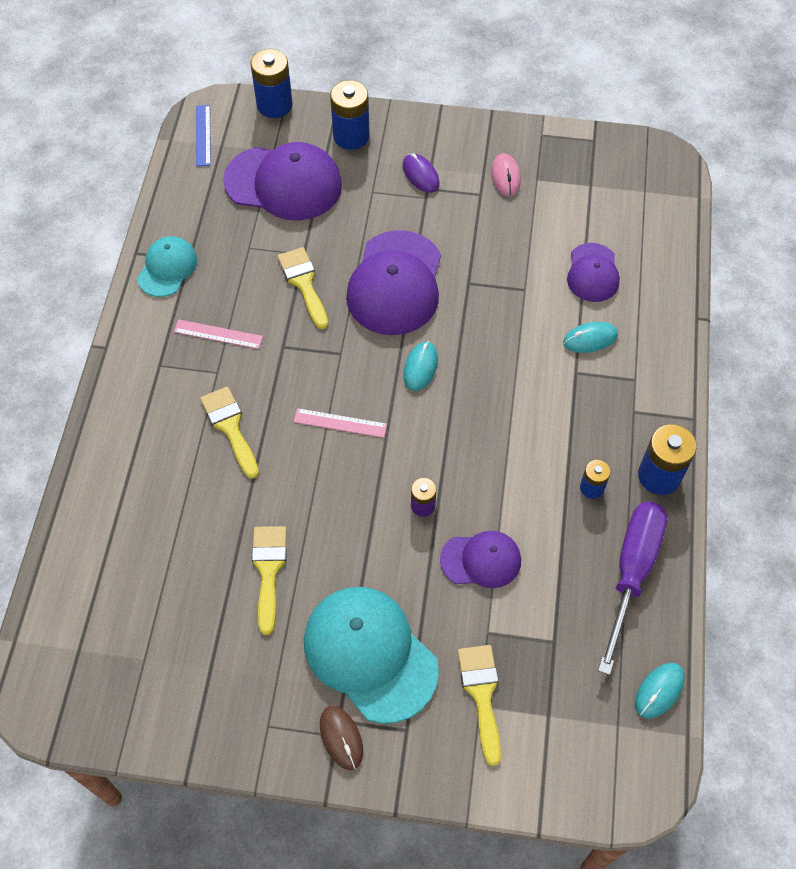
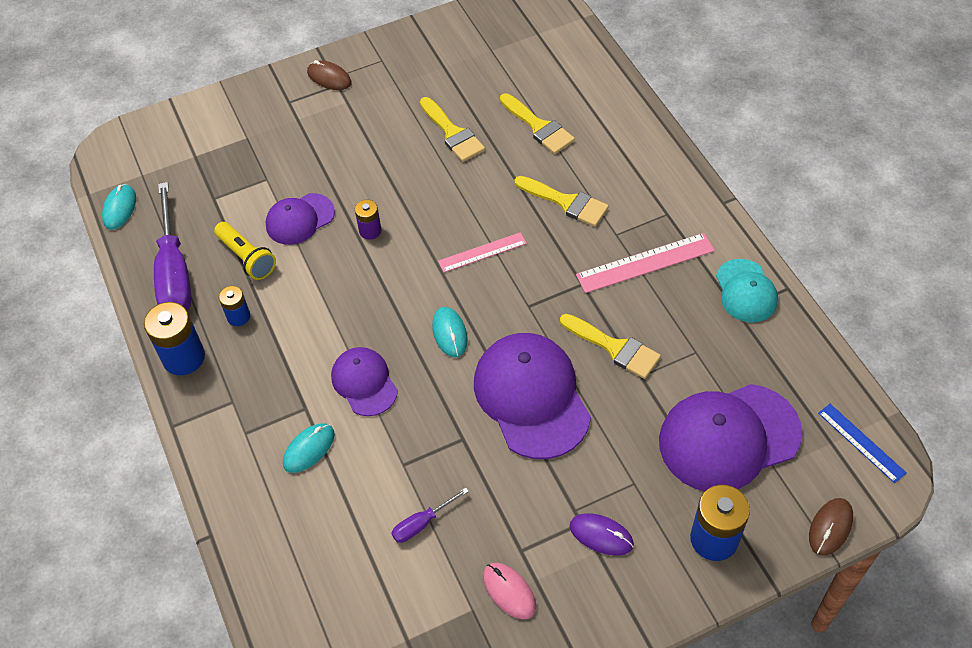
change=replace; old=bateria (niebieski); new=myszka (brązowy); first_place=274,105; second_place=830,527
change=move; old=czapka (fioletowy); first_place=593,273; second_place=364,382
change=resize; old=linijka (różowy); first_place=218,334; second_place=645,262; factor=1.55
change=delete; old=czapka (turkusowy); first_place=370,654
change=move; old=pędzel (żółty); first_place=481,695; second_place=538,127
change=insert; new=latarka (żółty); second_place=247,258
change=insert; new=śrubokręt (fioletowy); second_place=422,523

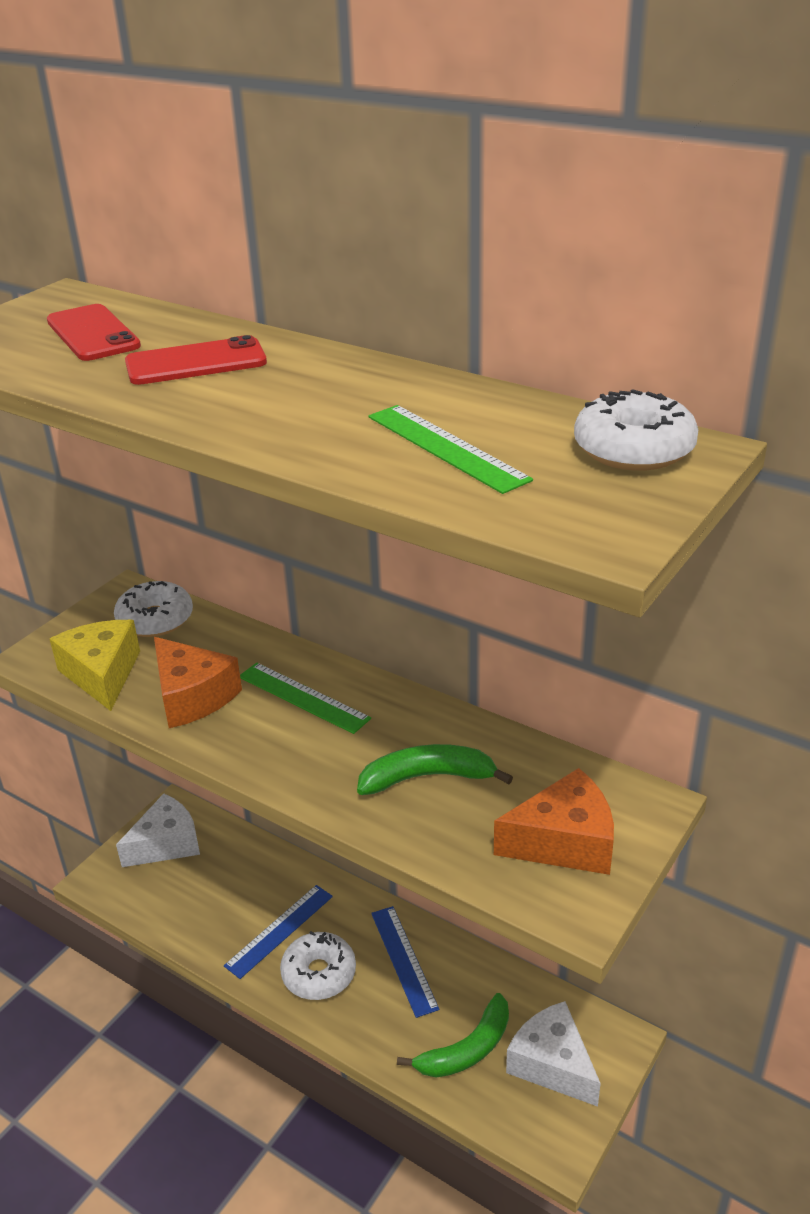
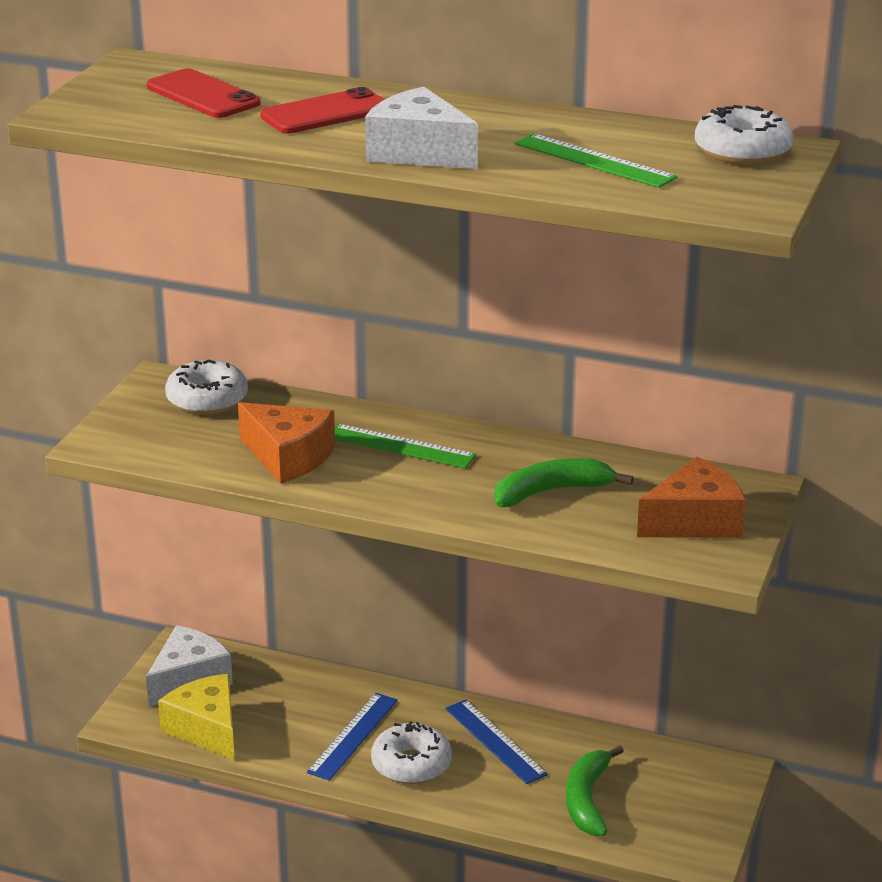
change=move; old=ser (żółty); first_place=102,674; second_place=206,729
change=rotate; old=banan (zielony); first_place=467,1049; second_place=587,800; degrees=150
change=move; old=ser (biały); first_place=552,1064; second_place=418,152

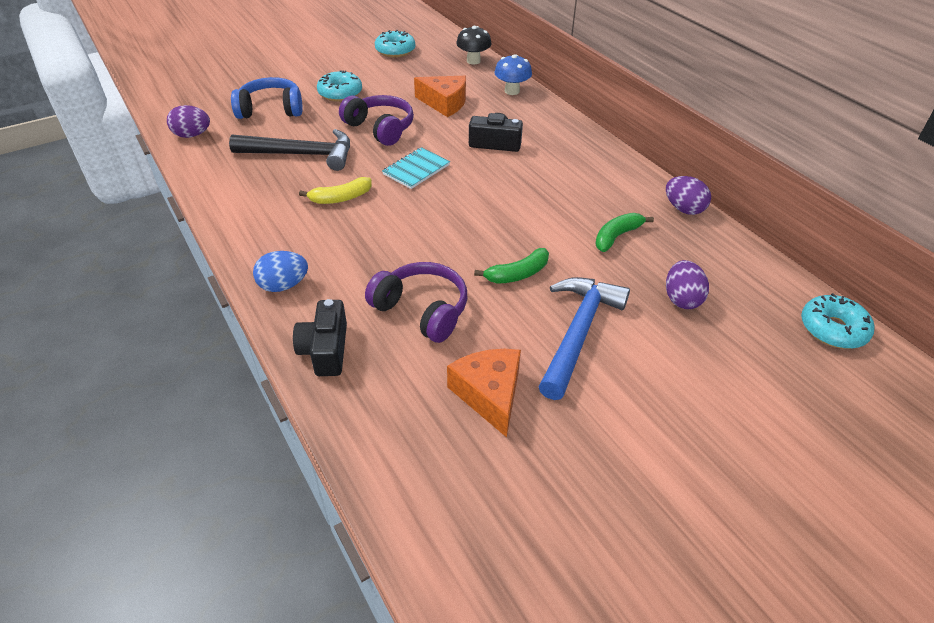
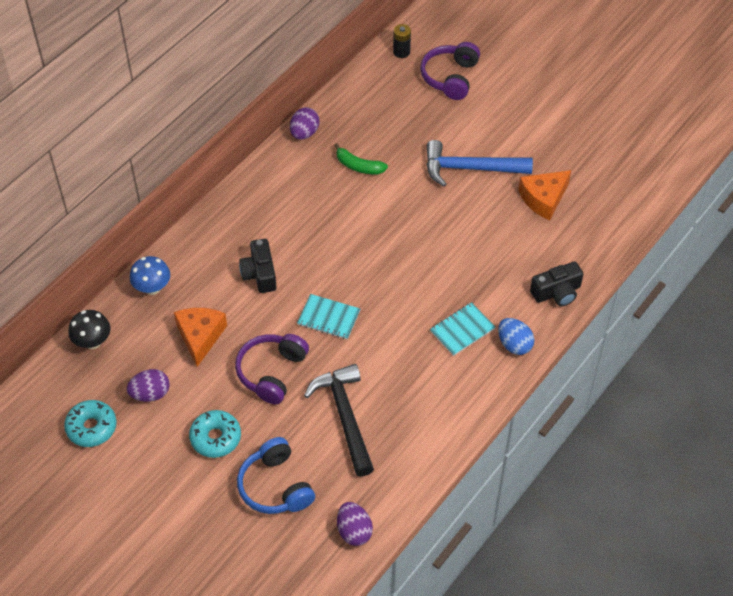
change=delete; old=banan (żółty); first_place=341,198
change=delete; old=banan (zielony); first_place=517,274
change=move; old=jajko (fioletowy); first_place=681,299; second_place=150,394
change=move; old=słuchawki (fioletowy); first_place=422,310; second_place=450,77
change=replace; old=donut (turkusowy); new=bateria (czarny); first_place=832,329; second_place=401,52
change=insert; new=zeszyt (turkusowy); second_place=462,330

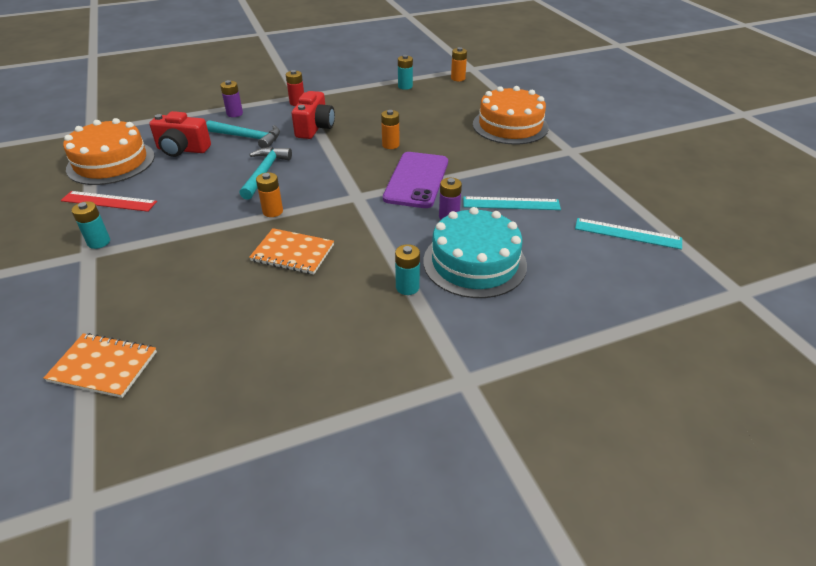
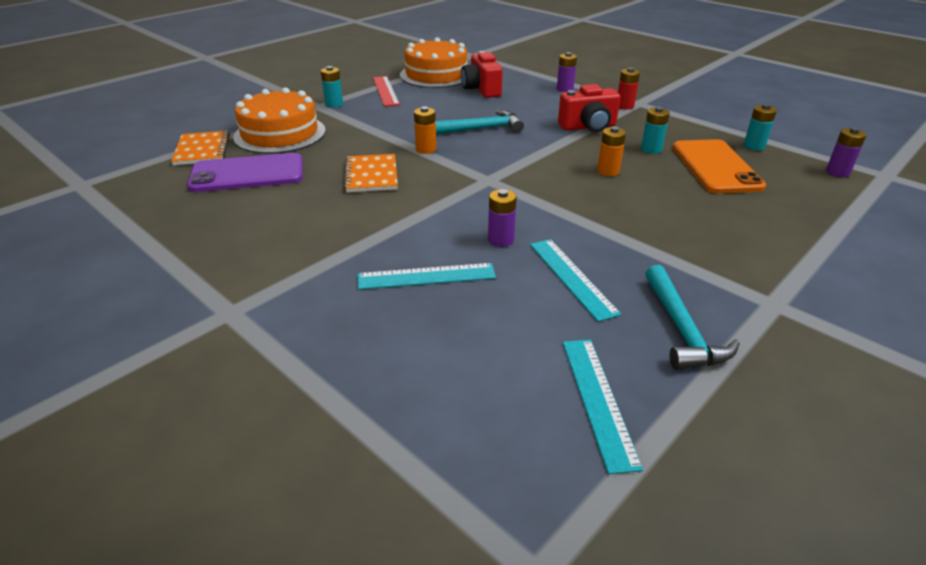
change=recolor; old=bateria (pomarańczowy); new=bateria (fioletowy); first_place=458,78; second_place=837,172
change=move; old=tort (pomarańczowy); first_place=510,126; second_place=280,134
change=move; old=młotek (turkusowy); first_place=248,137; second_place=681,328
change=move; old=telefon (fioletowy); first_place=416,180; second_place=247,174
change=replace; old=tort (turkusowy); new=linijka (turkusowy); first_place=474,262; second_place=426,276
change=move; old=bateria (turkusowy); first_place=407,287; second_place=651,149
change=insert; new=telefon (pomarańczowy); second_place=716,167

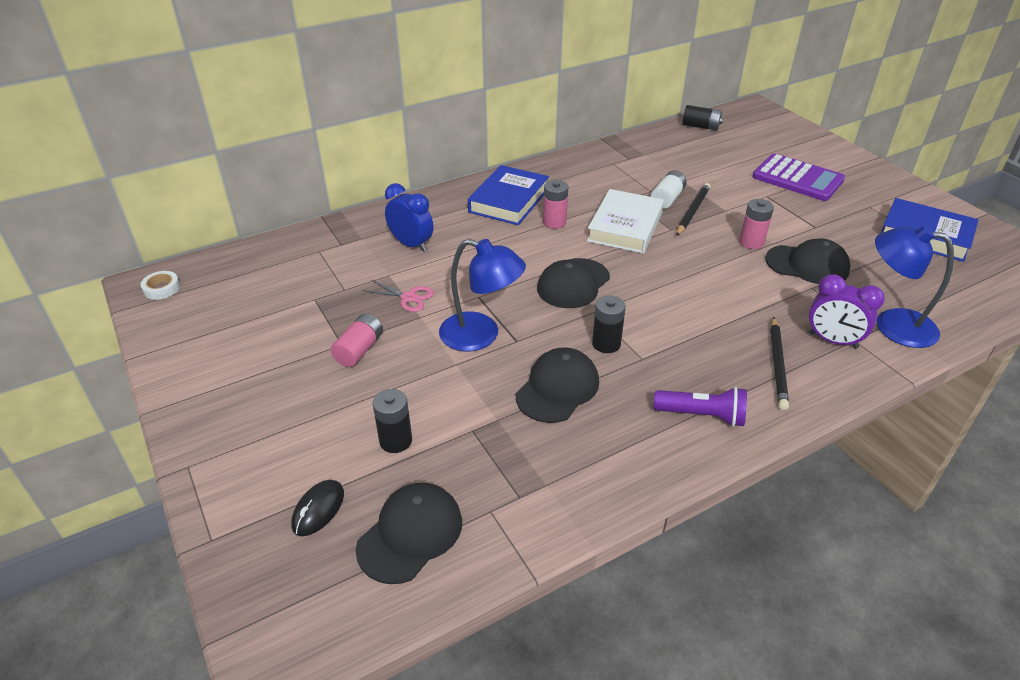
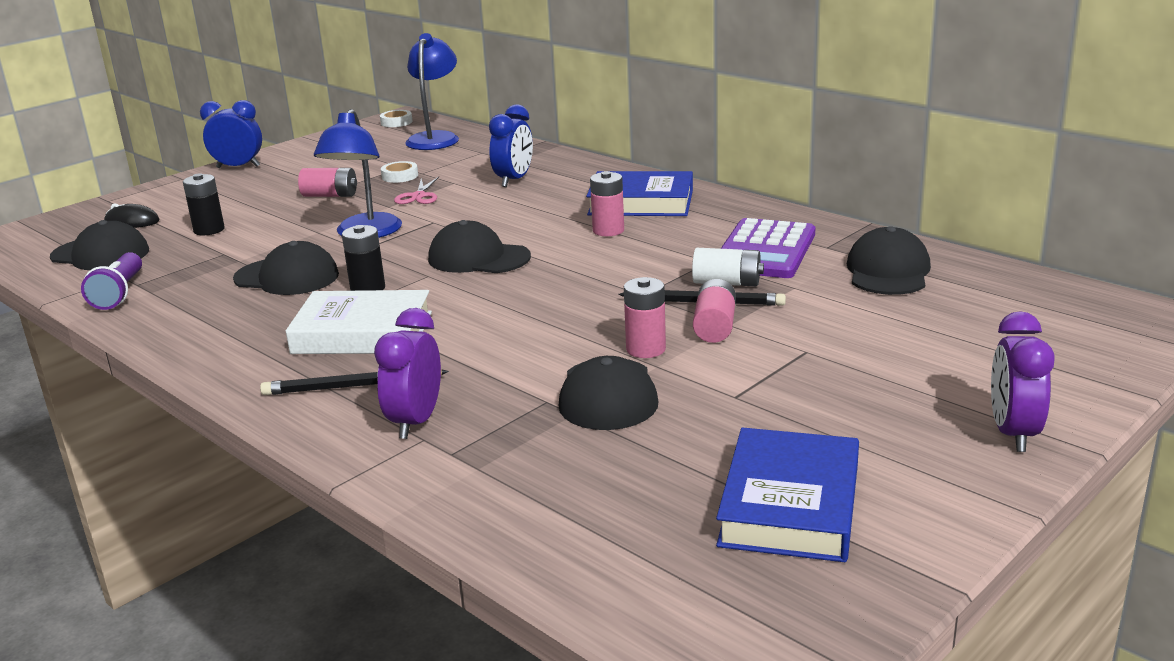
change=delete; old=bateria (czarny); first_place=701,127
change=move; old=kalkulator (fioletowy); first_place=797,178; second_place=765,251
change=move; old=książka (biały); first_place=625,227; second_place=362,333
change=move; old=lampka (niebieski); first_place=892,325; second_place=435,138
change=move; old=latarka (fioletowy); first_place=702,415; second_place=119,293
change=insert; new=budzik (niebieski); second_place=238,167
change=insert; new=taśma klejąca (biały); second_place=400,176
change=insert; new=czapka (czarny); second_place=888,271
change=insert; new=bateria (różowy); second_place=714,327
change=insert; new=budzik (fioletowy); second_place=1013,433

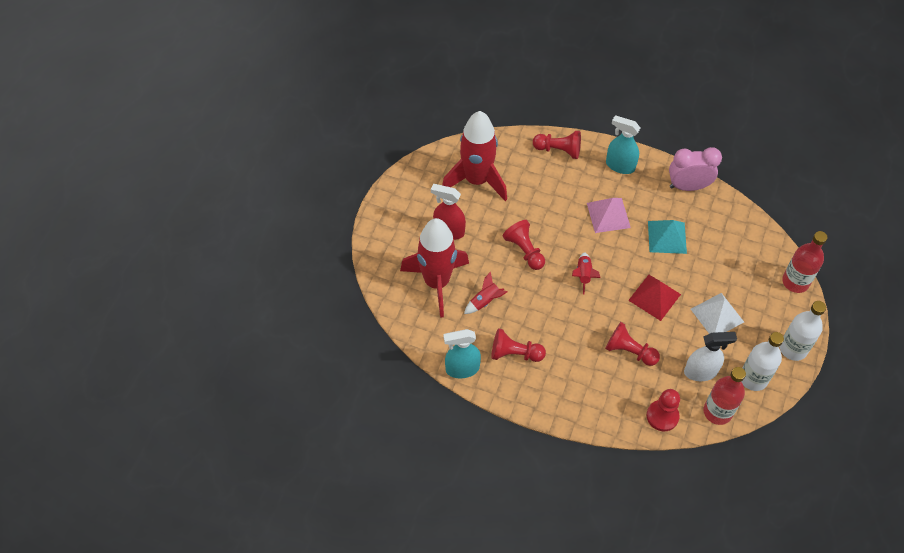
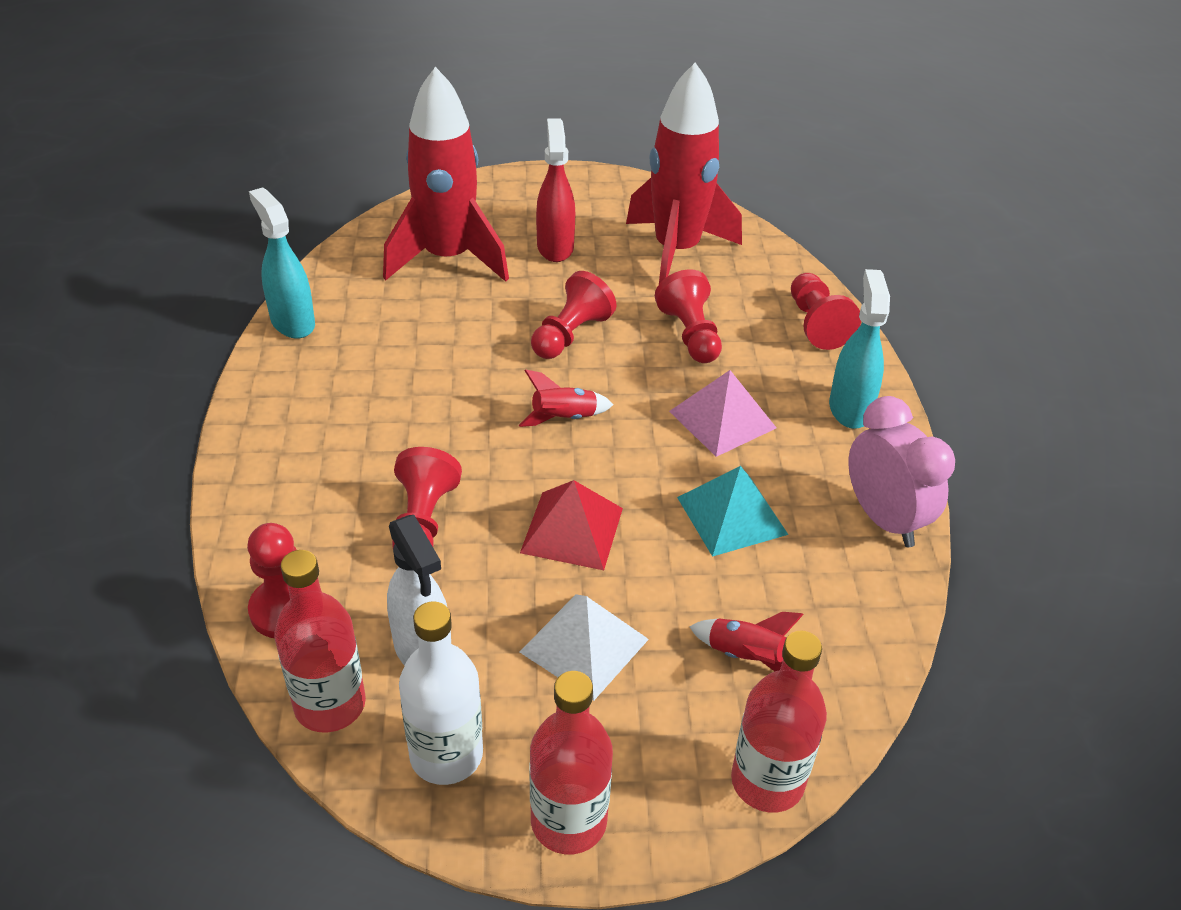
change=move; old=rakieta (czerwony); first_place=485,301; second_place=745,656
change=recolor; old=butelka (biały); new=butelka (czerwony); first_place=793,348; second_place=568,821
change=move; old=pionek (czerwony); first_place=514,353; second_place=690,335

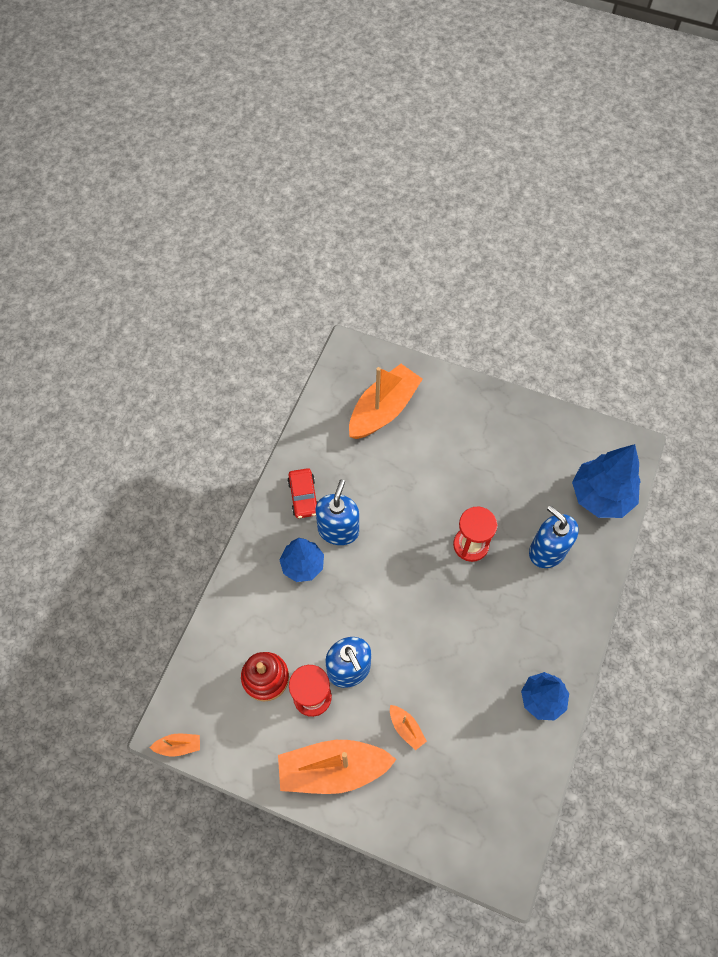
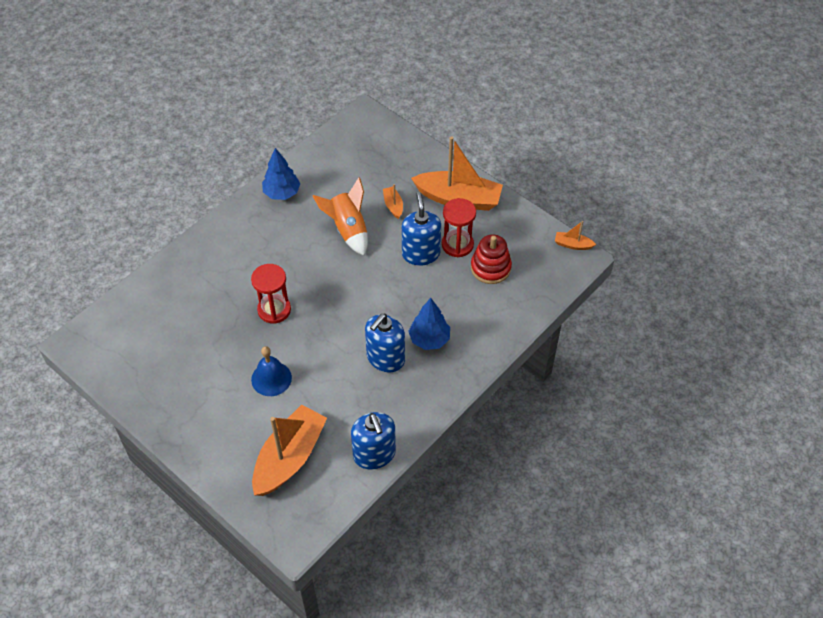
change=rotate; old=łódka (pomarańczowy); first_place=383,409; second_place=289,457; degrees=150
change=delete; old=drzewko (niebieski); first_place=601,496
change=delete; old=samochód (czerwony); first_place=303,496
change=move; old=dozownik mydła (niebieski); first_place=547,551; second_place=374,454
change=insert; new=rakieta (pomarańczowy); second_place=348,230
change=insert; new=dzwonek (niebieski); second_place=271,378

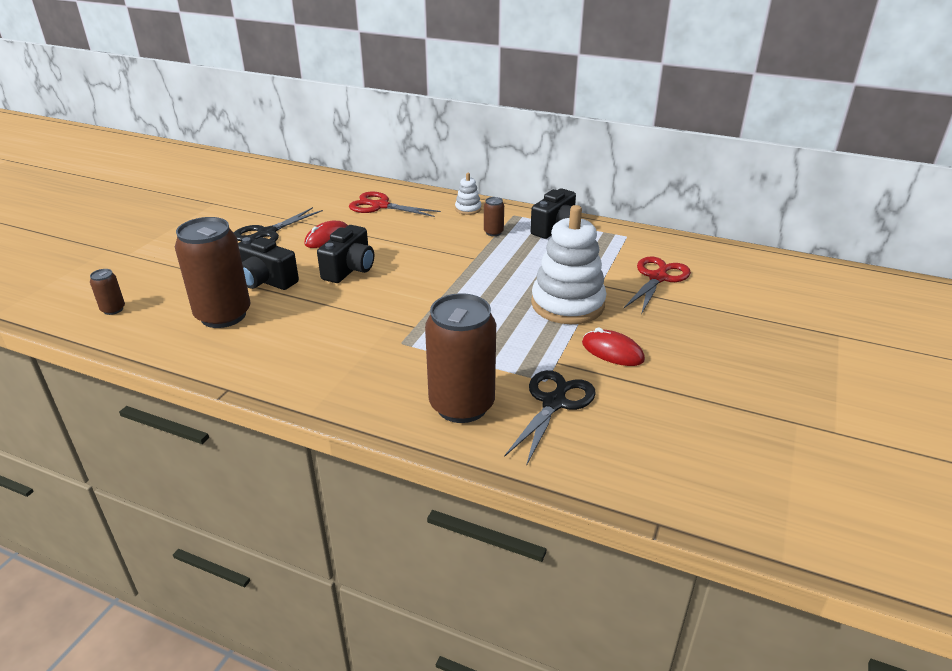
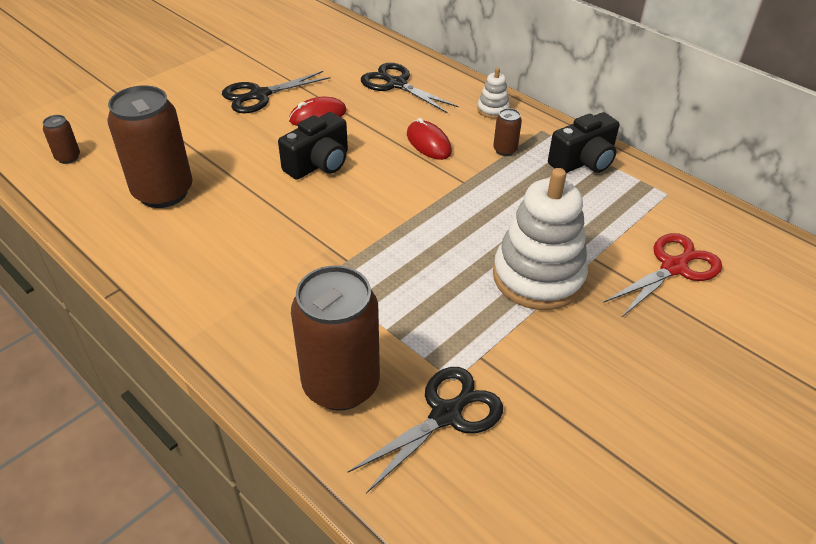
change=recolor; old=nożyczki (czerwony); new=nożyczki (czarny); first_place=380,206; second_place=396,84
change=delete; old=aparat fotograficzny (czarny); first_place=266,281
change=move; old=myszka (czerwony); first_place=612,351; second_place=428,143

